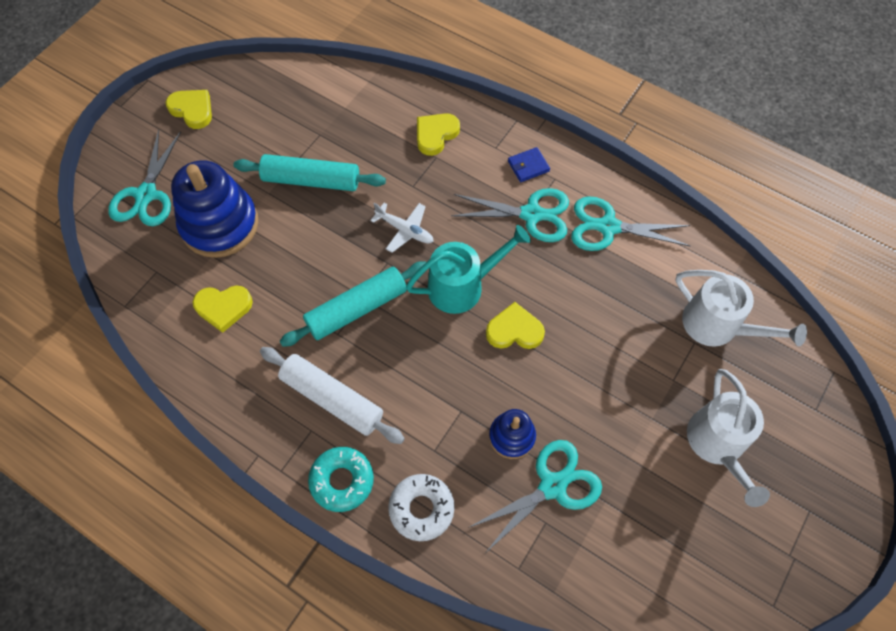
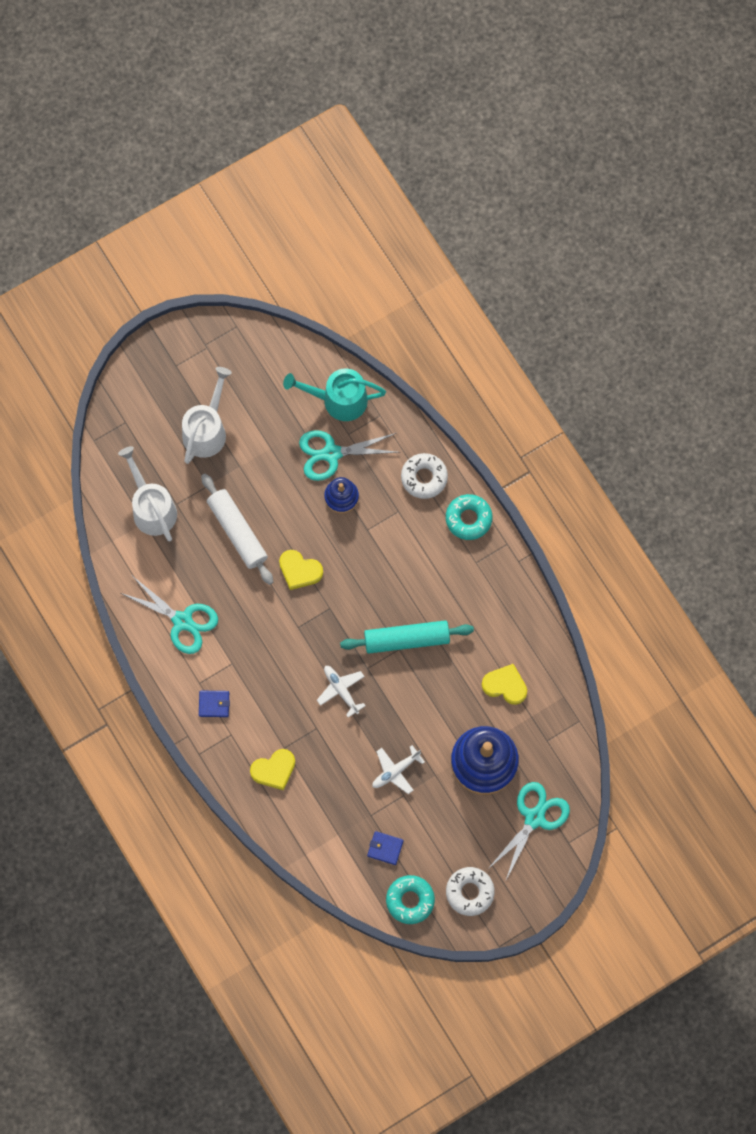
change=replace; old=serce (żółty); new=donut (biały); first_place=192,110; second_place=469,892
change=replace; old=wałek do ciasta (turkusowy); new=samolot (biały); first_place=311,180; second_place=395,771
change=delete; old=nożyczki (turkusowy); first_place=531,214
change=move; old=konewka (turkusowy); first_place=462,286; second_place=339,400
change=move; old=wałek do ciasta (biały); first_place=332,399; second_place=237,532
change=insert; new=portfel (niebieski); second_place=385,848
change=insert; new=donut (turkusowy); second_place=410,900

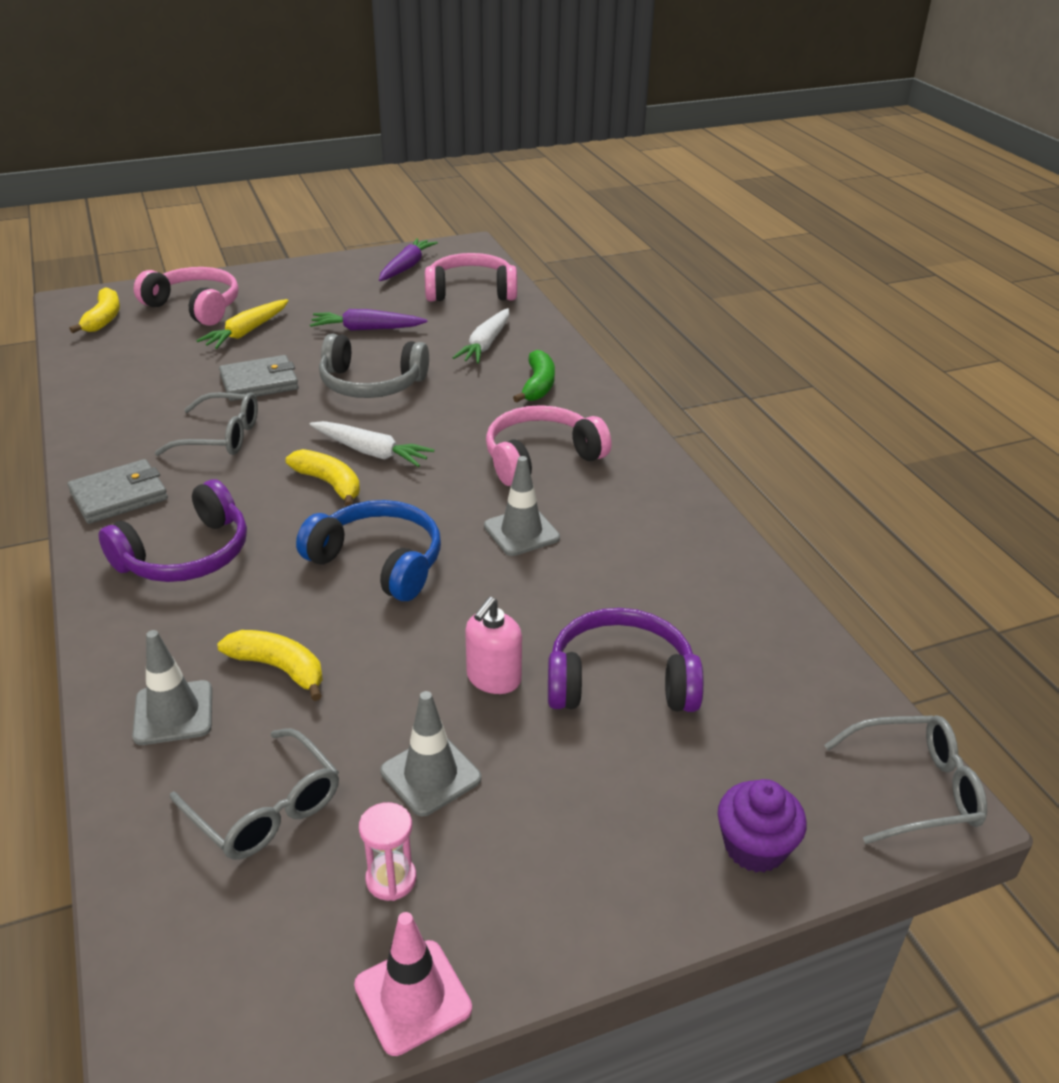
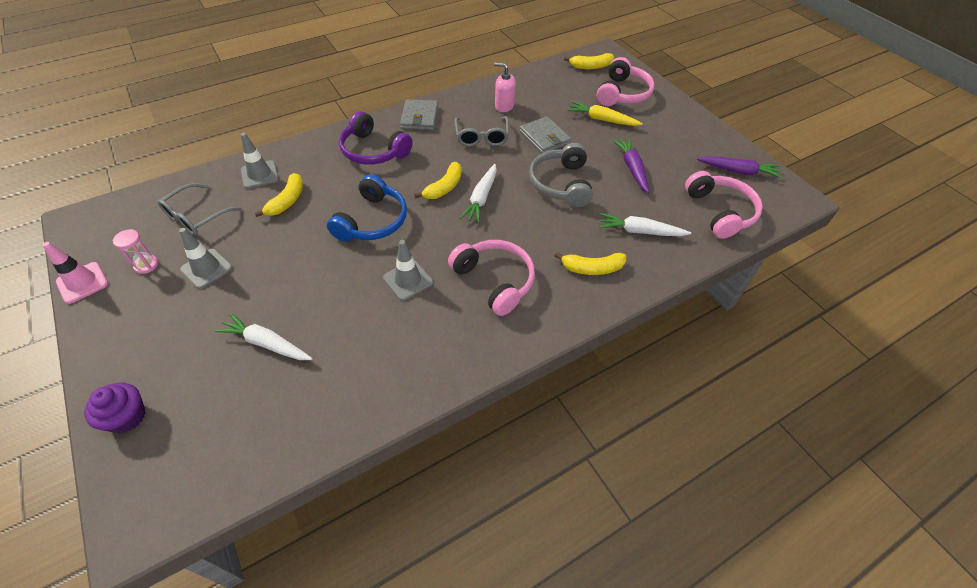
change=recolor; old=banan (zielony); new=banan (żółty); first_place=538,385; second_place=592,268
change=rotate; old=portfel (szary); first_place=119,496; second_place=419,117; degrees=45
change=move; old=dozownik mydła (różowy); first_place=493,678; second_place=504,106
change=replace; old=słuchawki (fioletowy); new=marchewka (biały); first_place=620,681; second_place=266,343
change=delete; old=okulary (szary); first_place=915,789

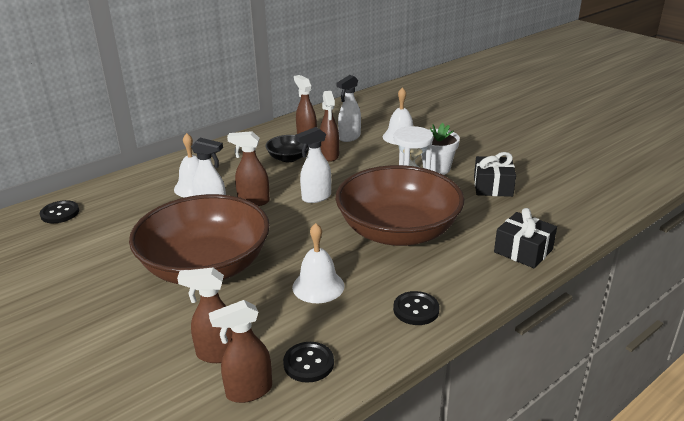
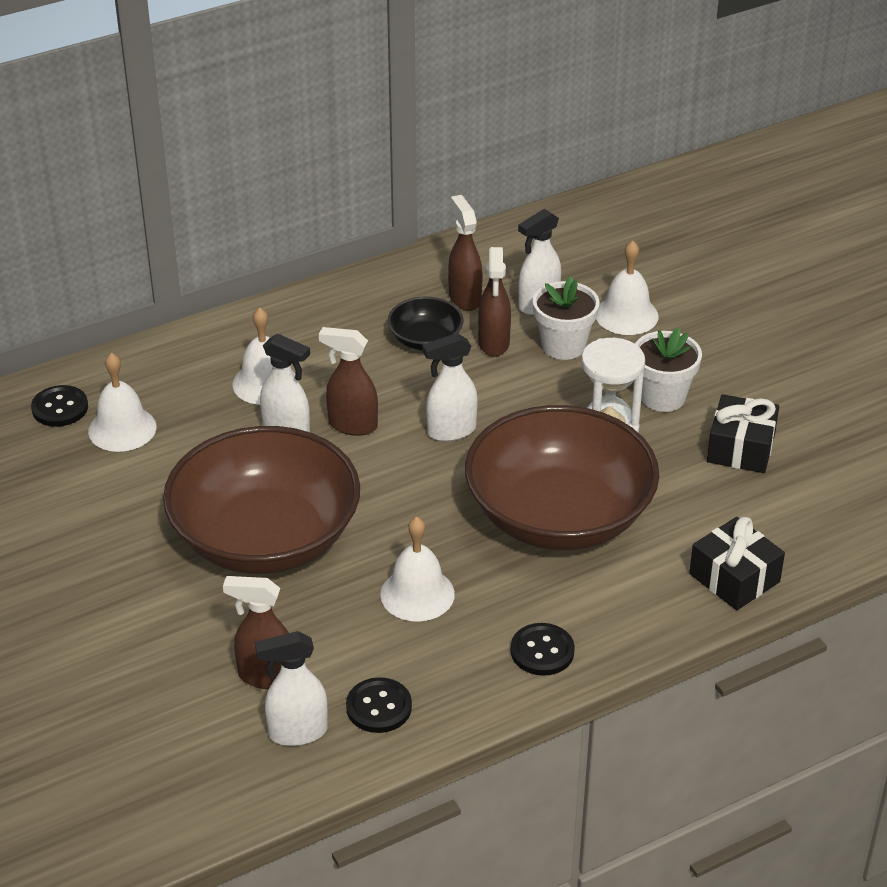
change=recolor; old=spryskiwacz (brązowy); new=spryskiwacz (biały); first_place=248,391; second_place=297,732
change=insert; new=doniczka (biały); second_place=563,346
change=insert; new=dzwonek (biały); second_place=122,429

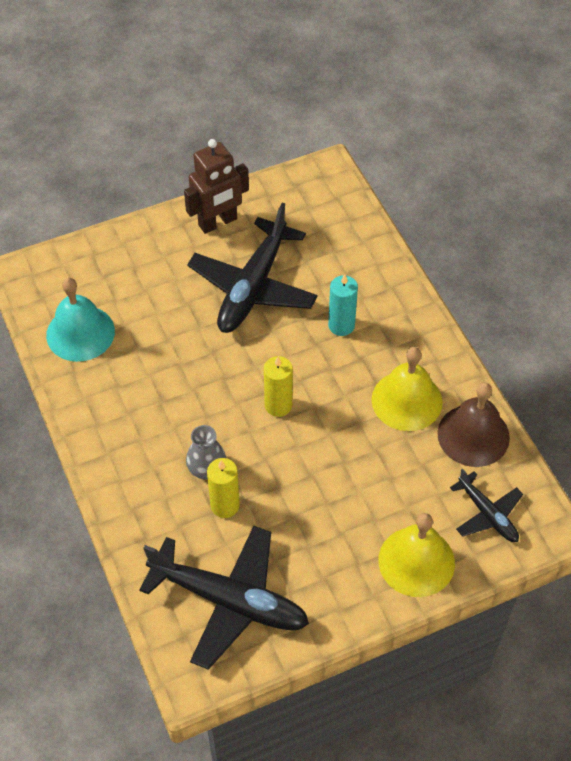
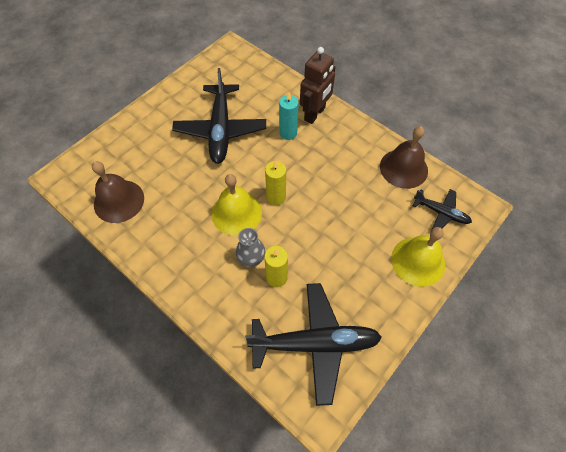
change=move; old=robot (brązowy); first_place=218,222; second_place=315,114
change=recolor; old=dzwonek (turkusowy); new=dzwonek (brązowy); first_place=80,333; second_place=119,201
change=move; old=dzwonek (żółty); first_place=406,400; second_place=236,212

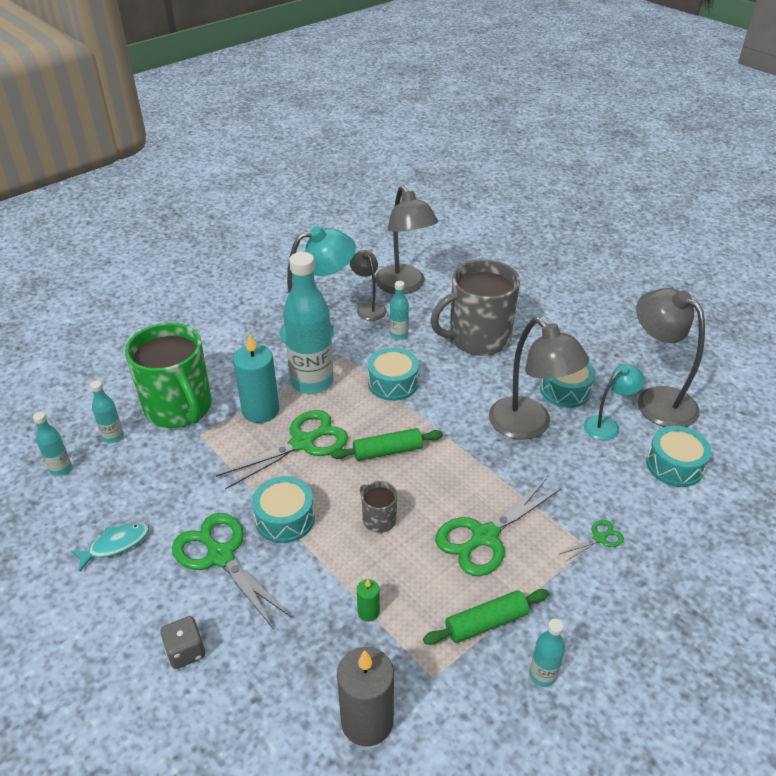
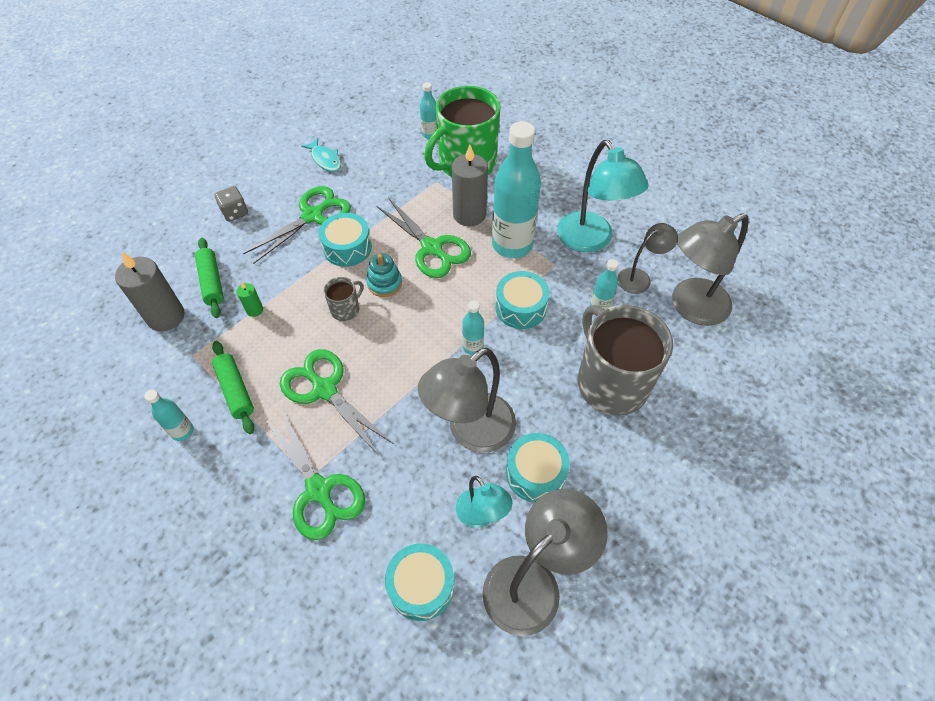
change=recolor; old=świeca (turkusowy); new=świeca (szary); first_place=260,410; second_place=469,214
change=move; old=butelka (turkusowy); first_place=60,468; second_place=473,347
change=move; old=wałek do ciasta (zielony); first_place=387,451; second_place=212,282
change=resize; old=nożyczki (zielony); first_place=599,538; second_place=319,490; factor=2.13
change=insert; new=zabawka nakładanka (turkusowy); second_place=384,283

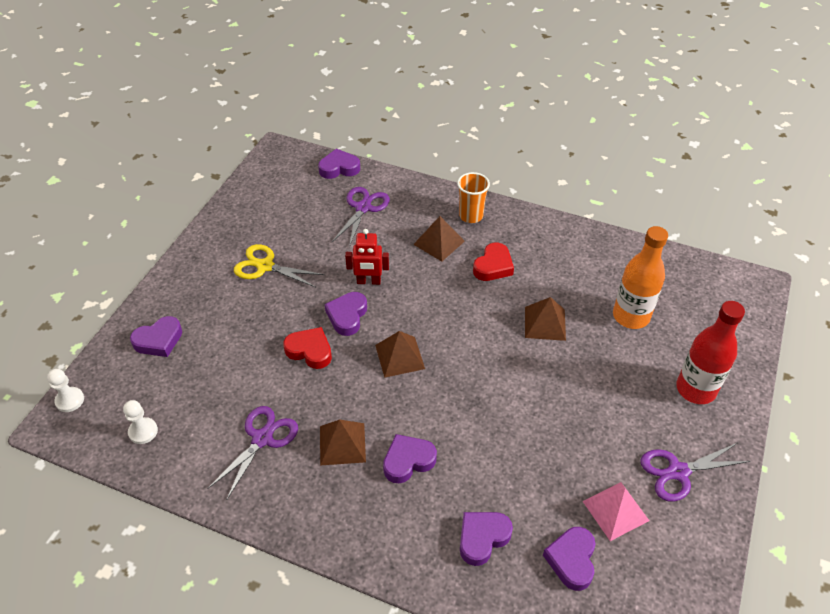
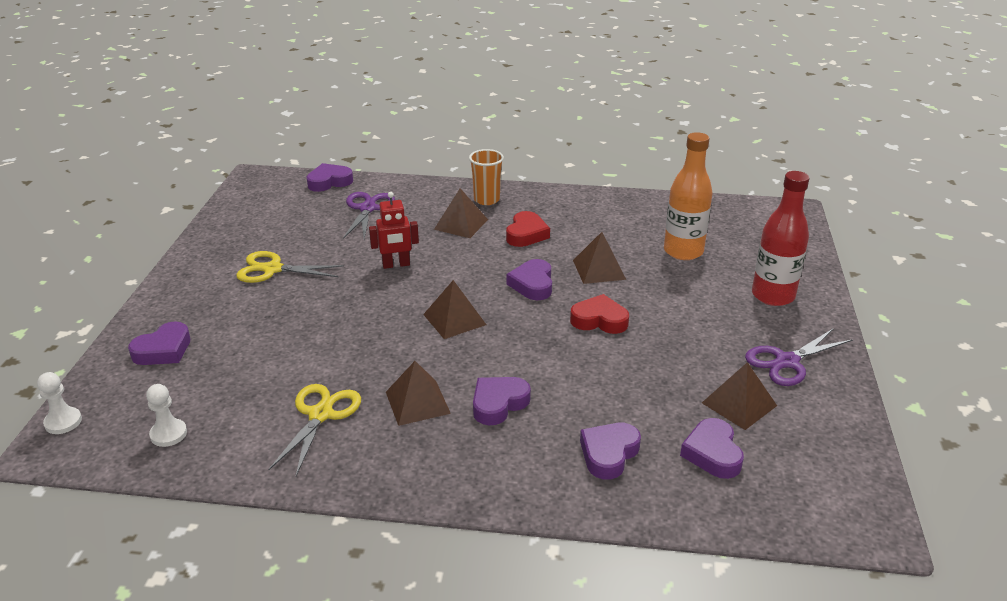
change=move; old=serce (fioletowy); first_place=347,316; second_place=532,284
change=move; old=serce (czerwony); first_place=310,351; second_place=599,320
change=recolor; old=nożyczki (fioletowy); new=nożyczki (żółty); first_place=262,438; second_place=320,414
change=recolor; old=piramida (różowy); new=piramida (brązowy); first_place=615,510; second_place=739,404

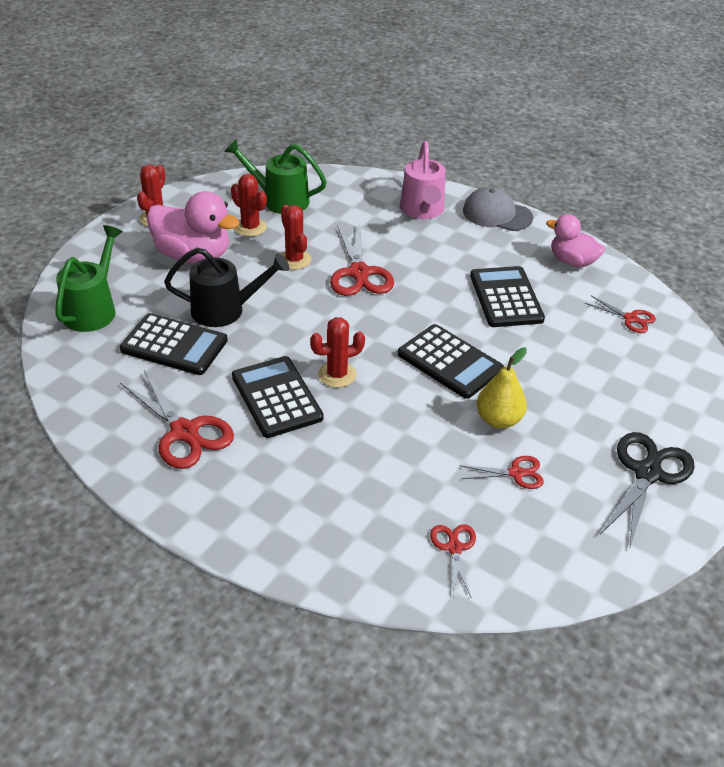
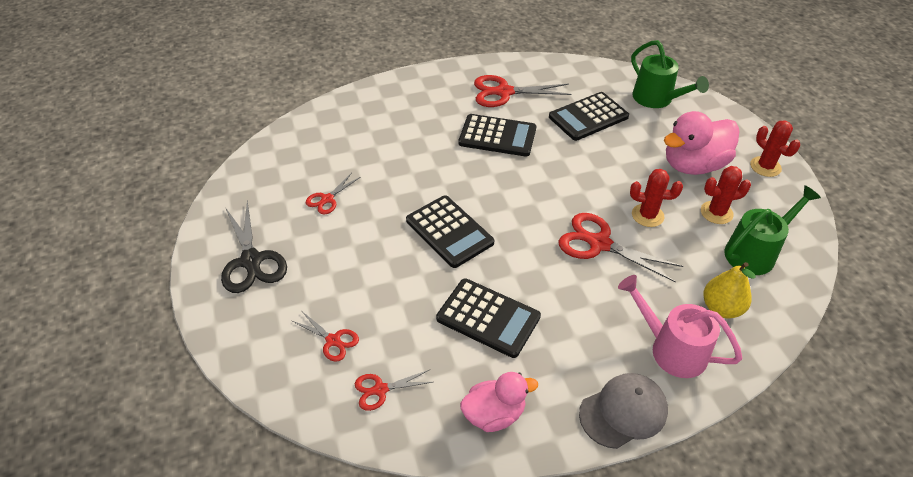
change=delete; old=konewka (czarny); first_place=226,310
change=delete; old=kaktus (czerwony); first_place=337,375
change=rotate; old=kalkulator (czarny); first_place=449,362; second_place=449,232; degrees=-120
change=move; old=gruszka (żółty); first_place=498,420; second_place=721,308
change=move; old=nożyczki (czerwony); first_place=454,548; second_place=333,340

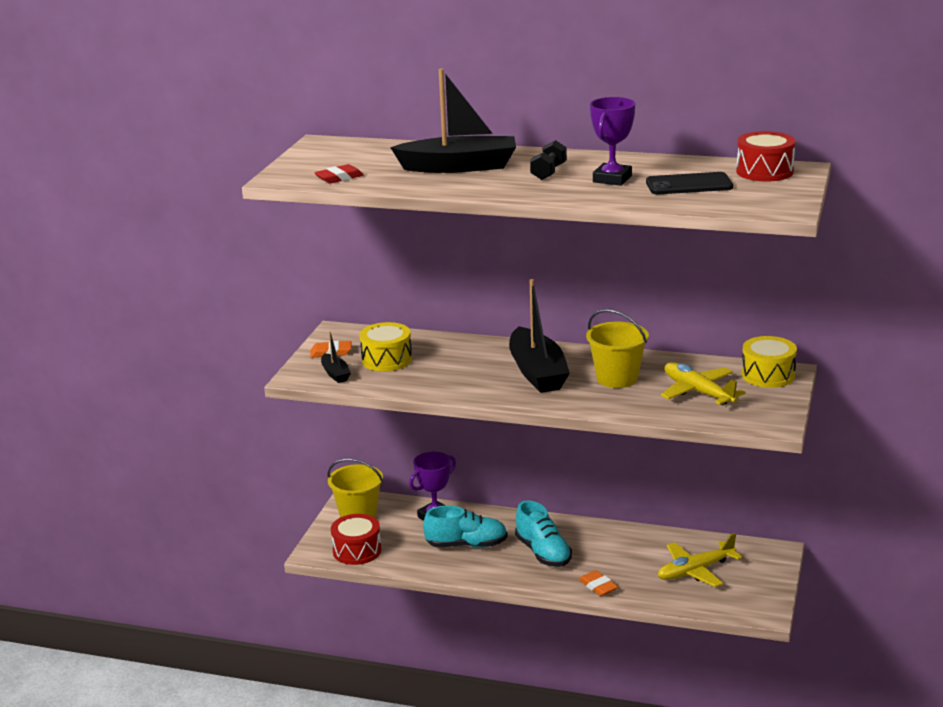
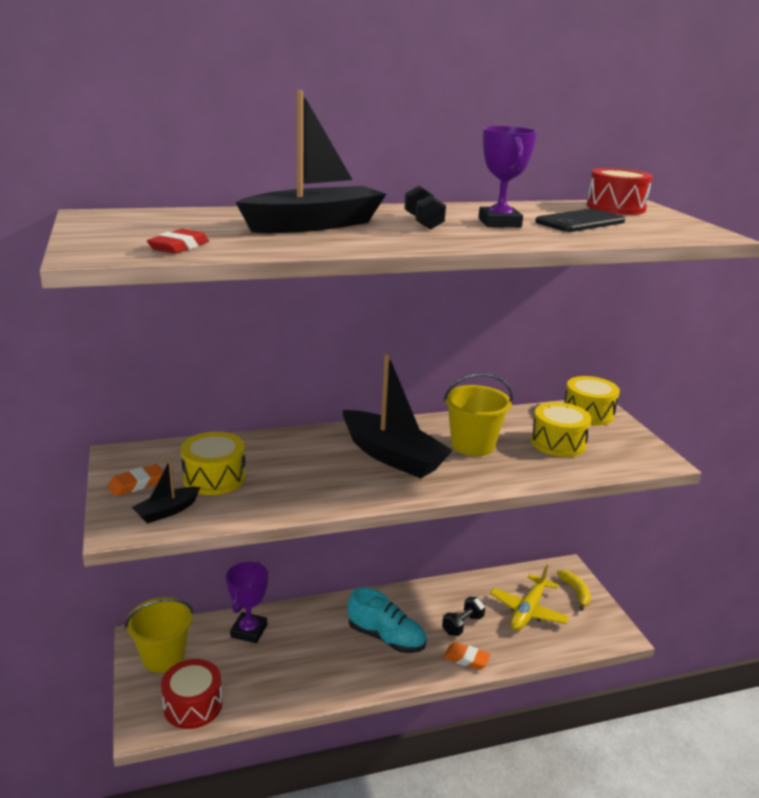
change=rotate; old=łódka (czarny); first_place=335,374; second_place=167,511; degrees=105
change=replace; old=samolot (żółty); new=bęben (żółty); first_place=698,392; second_place=558,443
change=delete; old=but (turkusowy); first_place=466,545
change=insert; new=banan (żółty); second_place=576,592
change=insert; new=hantel (czarny); second_place=462,625

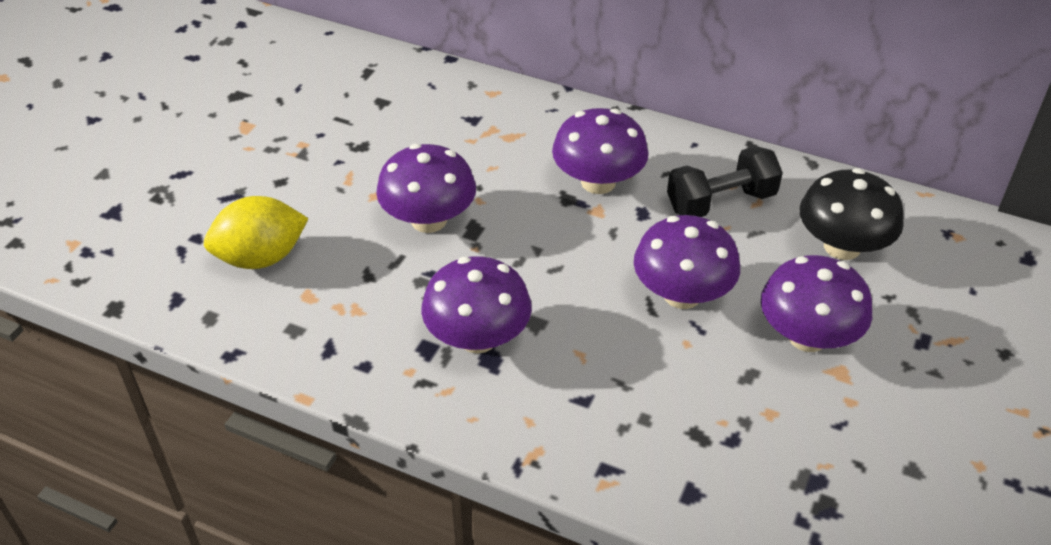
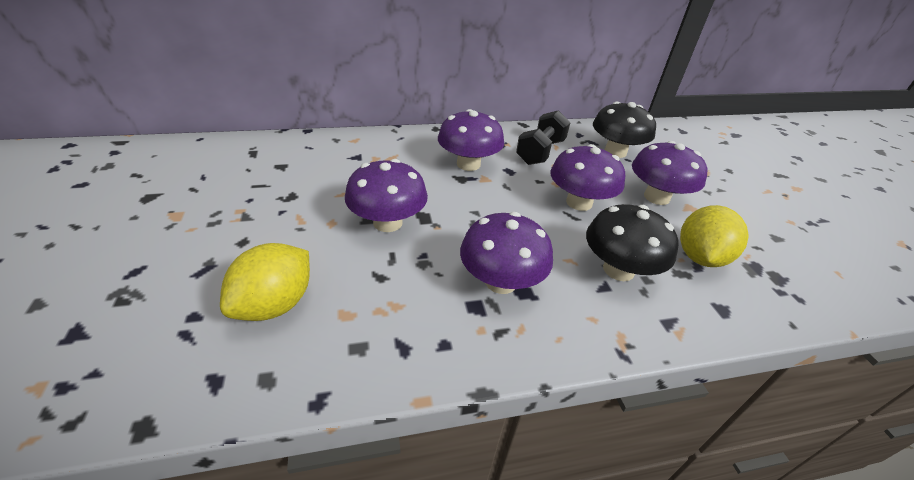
change=insert; new=grzyb (czarny); second_place=618,269
change=insert; new=cytryna (żółty); second_place=700,257

